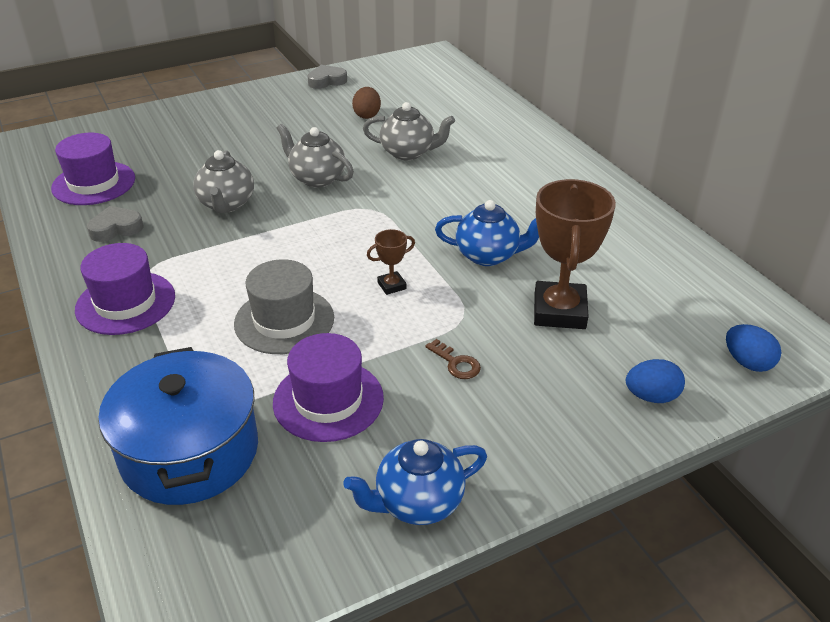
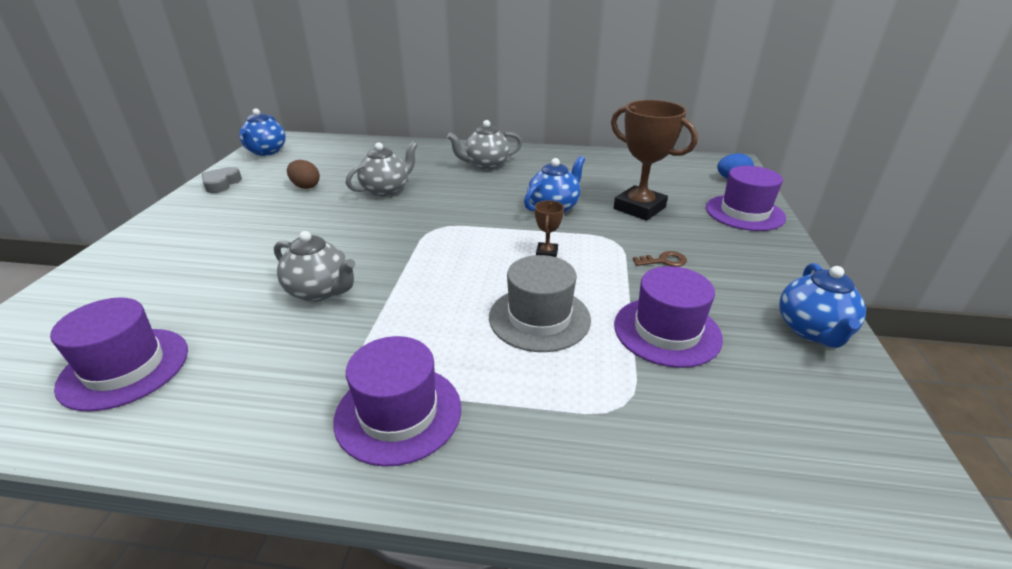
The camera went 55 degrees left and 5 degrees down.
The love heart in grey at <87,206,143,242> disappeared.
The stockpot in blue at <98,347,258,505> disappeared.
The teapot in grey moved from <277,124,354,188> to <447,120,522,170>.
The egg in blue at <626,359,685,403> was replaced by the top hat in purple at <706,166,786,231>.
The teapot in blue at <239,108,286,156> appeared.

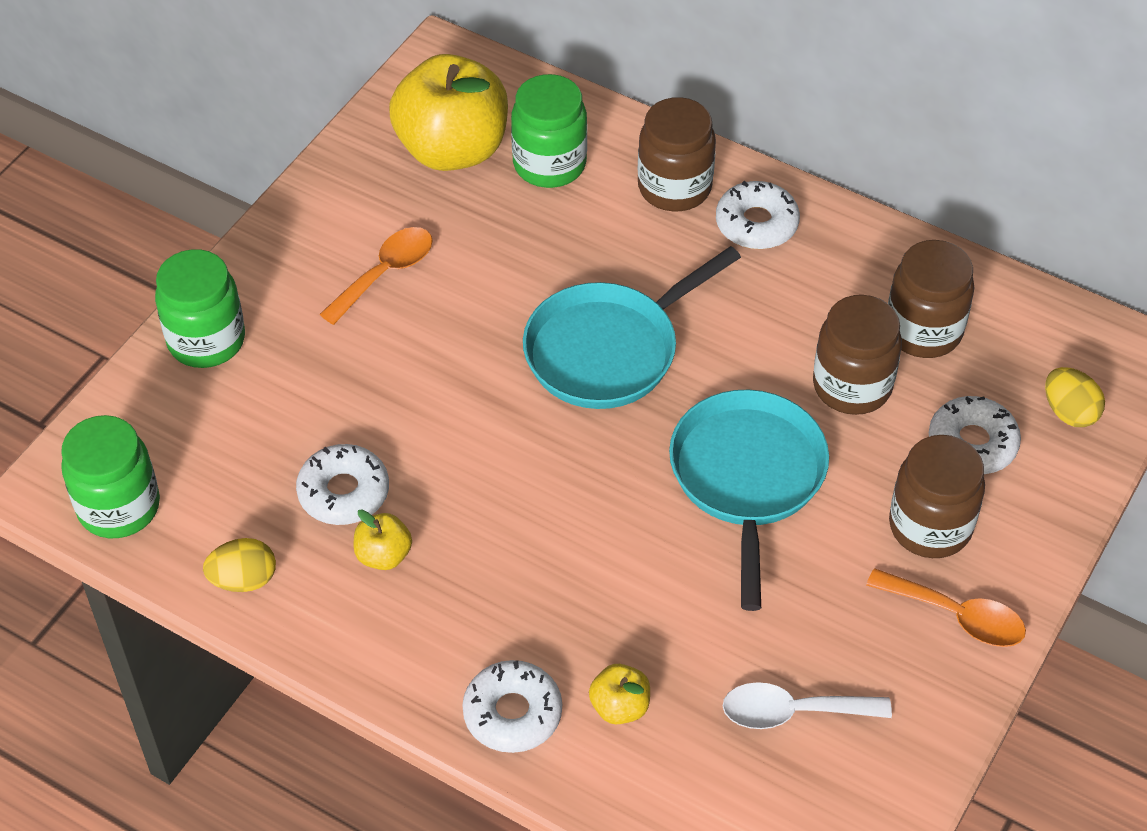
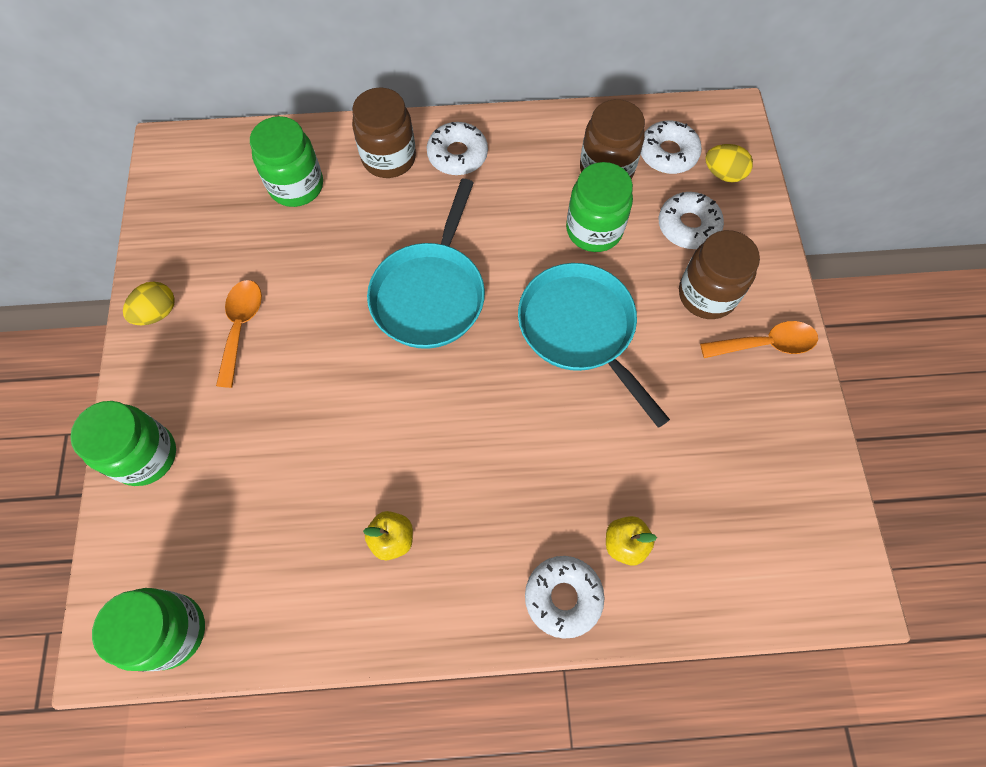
The camera went 35 degrees left and 15 degrees up.
The egg in yellow moved from <203,538,276,592> to <123,282,175,325>.
The doughnut in white moved from <296,444,389,525> to <641,120,702,174>.
The apple fruit in yellow at <389,54,508,171> disappeared.
The spoon in white at <723,682,892,729> disappeared.
The preserve jar in brown at <813,295,902,415> became the preserve jar in emerald at <566,162,633,252>.

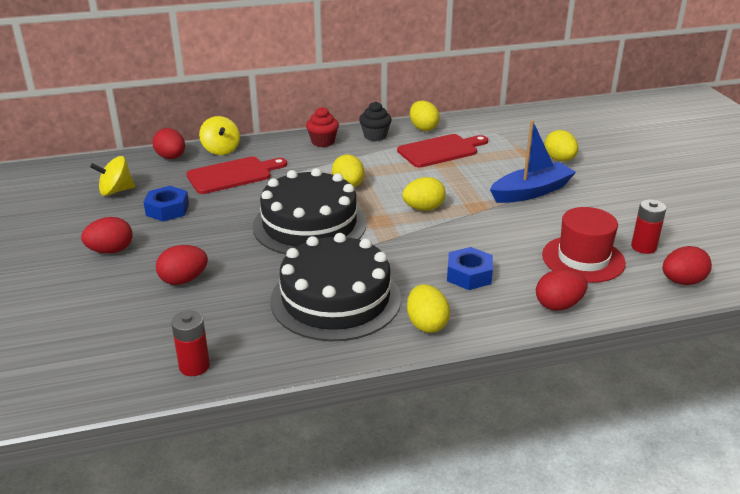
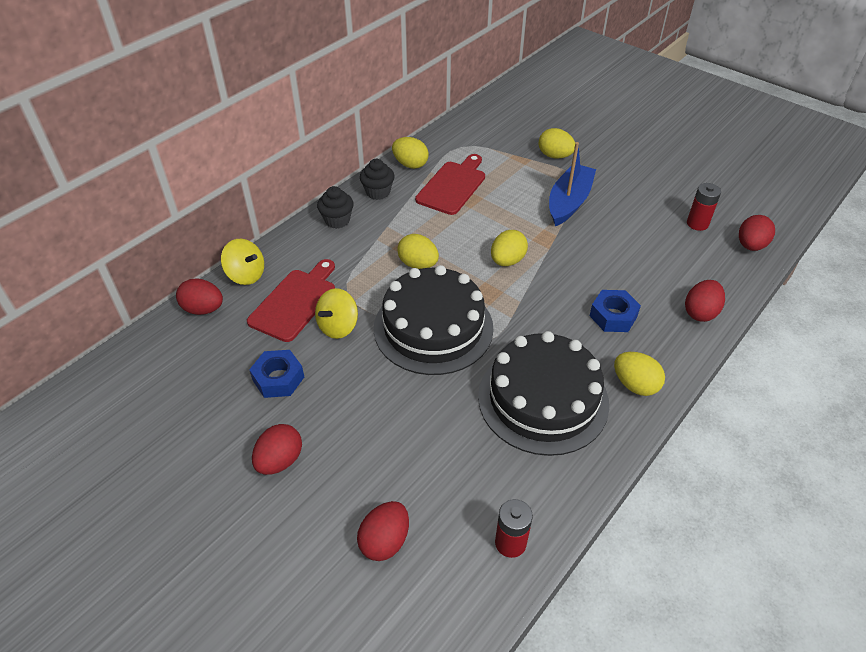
The camera went 35 degrees left and 15 degrees up.
The spinning top in yellow moved from <90,156,135,196> to <315,288,358,339>.
The egg in crimson moved from <156,245,208,285> to <357,501,409,561>.
The cupcake in crimson at <306,107,339,147> became the cupcake in black at <317,186,354,229>.
The top hat in crimson at <542,207,626,283> disappeared.

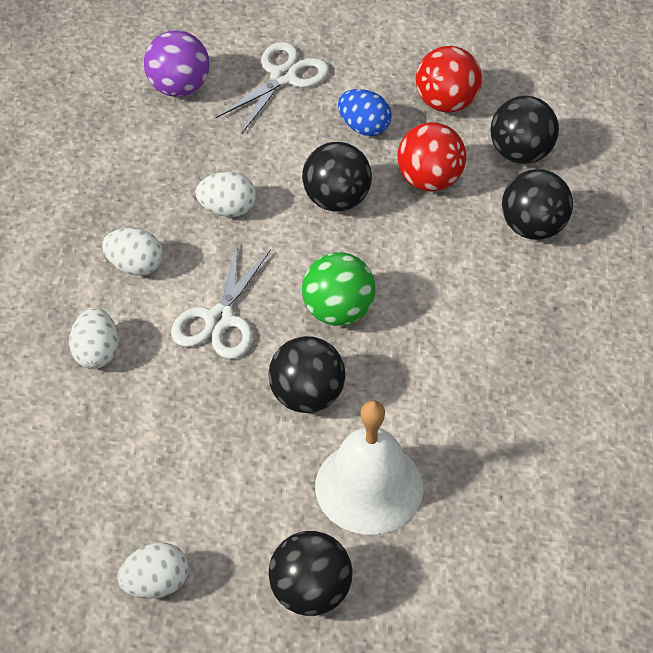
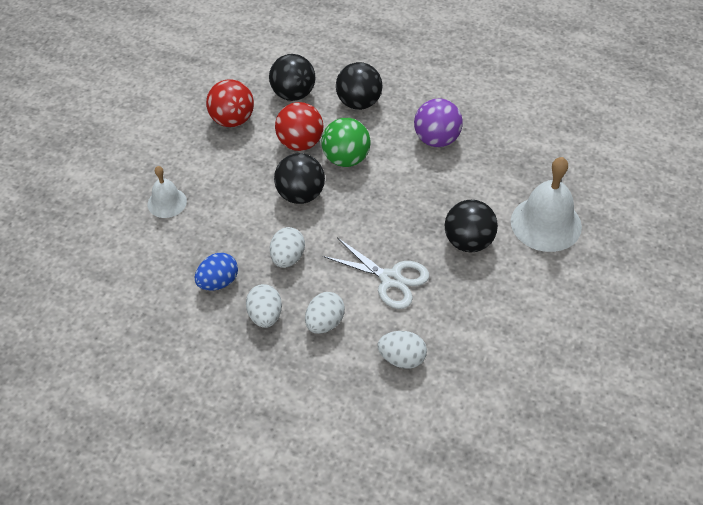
The camera went 75 degrees left and 0 degrees up.
The egg in white moved from <117,543,189,599> to <246,284,282,328>.
The sphere in purple moved from <144,30,210,97> to <414,98,463,147>.
The scissors in white at <216,42,329,133> was replaced by the hand bell in white at <148,166,187,218>.
The sphere in black at <269,531,353,616> disappeared.
The sphere in emerald moved from <302,252,376,326> to <321,118,371,167>.
The egg in blue moved from <338,89,392,136> to <195,253,238,290>.

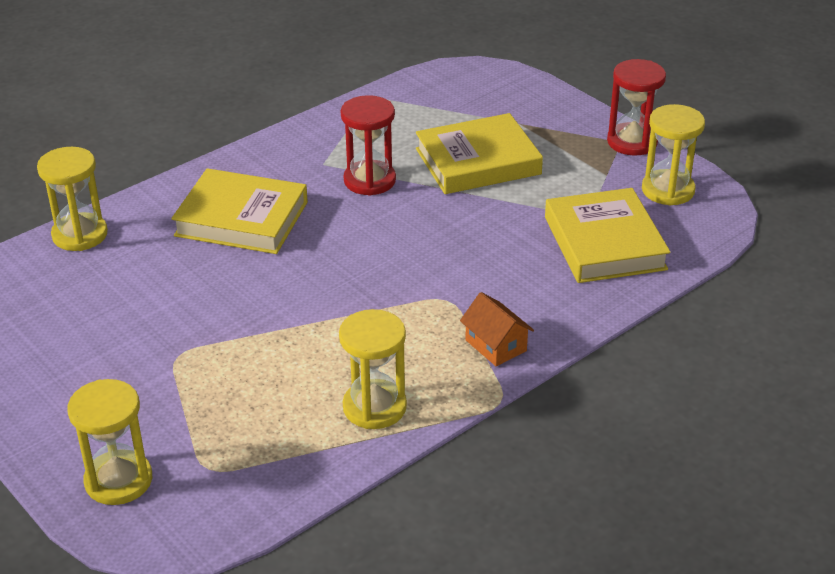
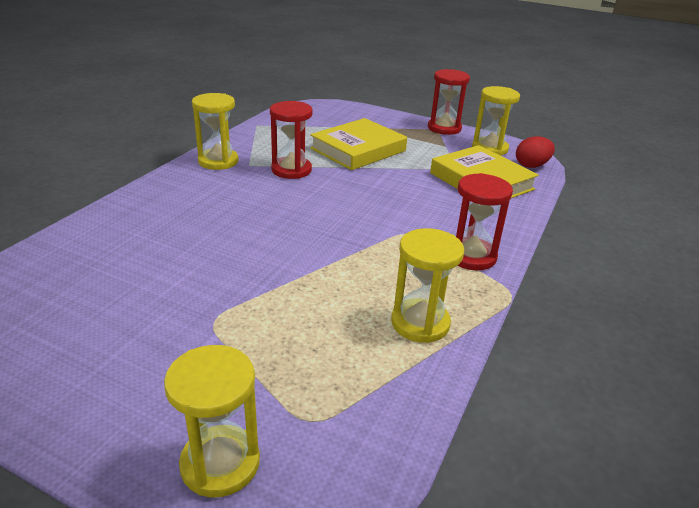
The camera went 25 degrees left and 5 degrees down.
The sandglass in yellow moved from <37,147,108,251> to <192,93,239,170>.
The hardcover in yellow at <171,168,308,254> disappeared.
The toy house in orange-coloured at <460,292,534,366> was replaced by the sandglass in crimson at <456,173,513,270>.
The egg in crimson at <516,136,555,168> appeared.

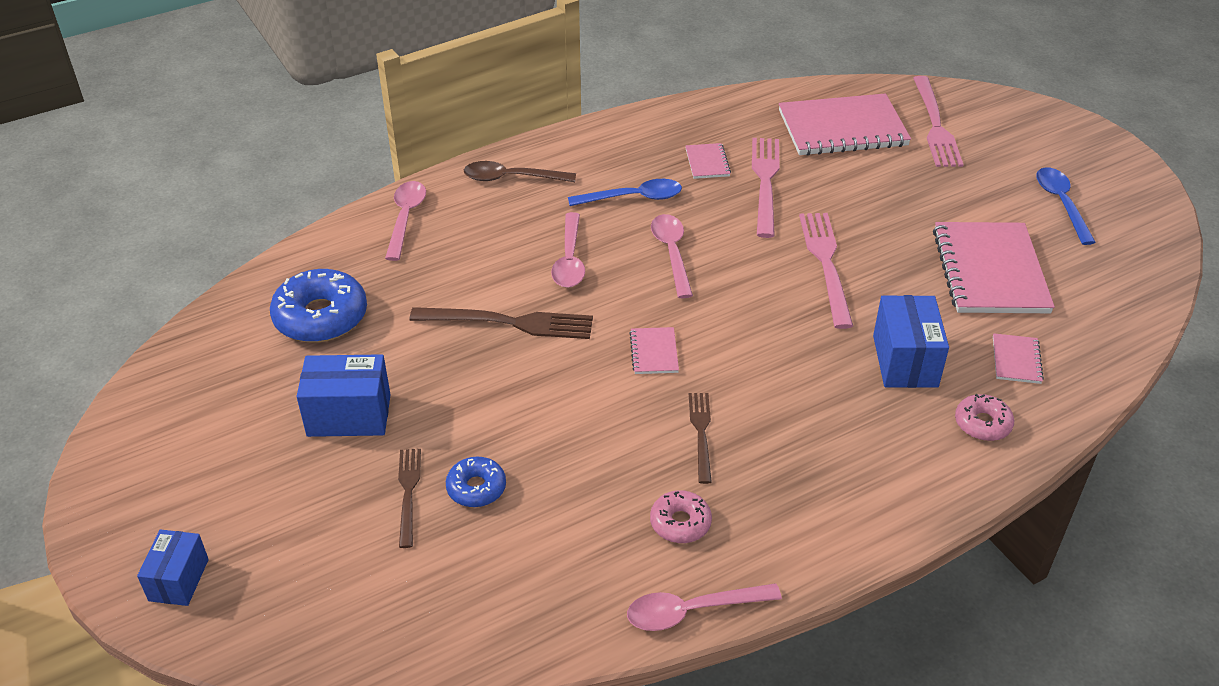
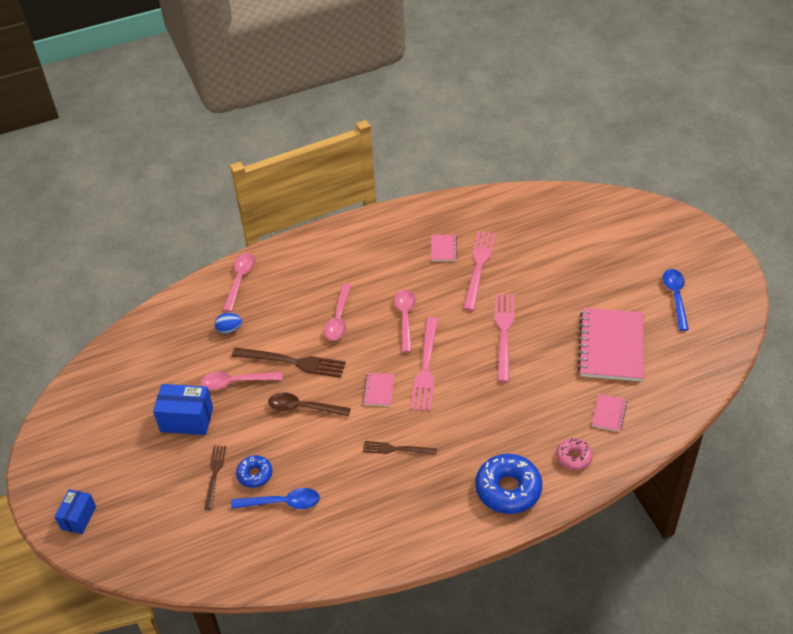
The camera went 10 degrees right and 5 degrees up.
The doughnut in blue moved from <270,269,367,342> to <475,454,542,514>.
The spoon in brown moved from <464,161,576,182> to <268,392,351,417>.
The spoon in blue moved from <568,179,682,206> to <231,488,320,509>.
The spoon in rose-pink moved from <627,583,782,631> to <200,372,282,390>.
The doughnut in rose-pink at <650,490,712,543> disappeared.
The fork in brown at <689,393,712,484> turned 90 degrees counterclockwise.
The notepad in rose-pink at <779,93,911,156> disappeared.
The box in blue at <873,295,949,388> disappeared.
The fork in rose-pink moved from <913,76,964,167> to <411,317,438,411>.
The egg in blue at <215,313,242,334> appeared.

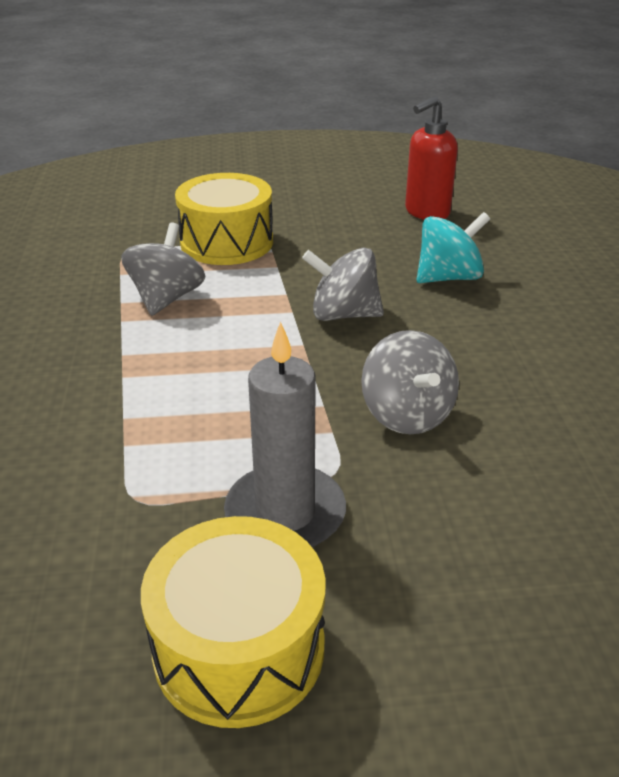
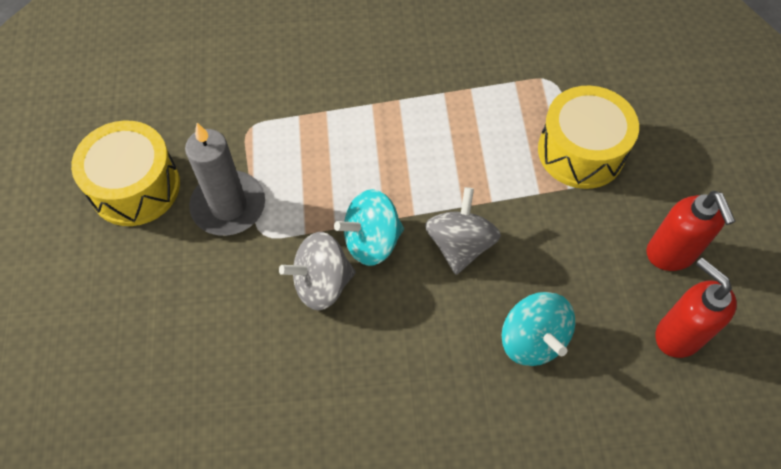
The camera went 90 degrees right and 25 degrees up.
The spinning top in grey at <121,222,205,316> disappeared.
The spinning top in turquoise at <334,189,404,266> appeared.
The soap pump in crimson at <647,191,736,271> appeared.

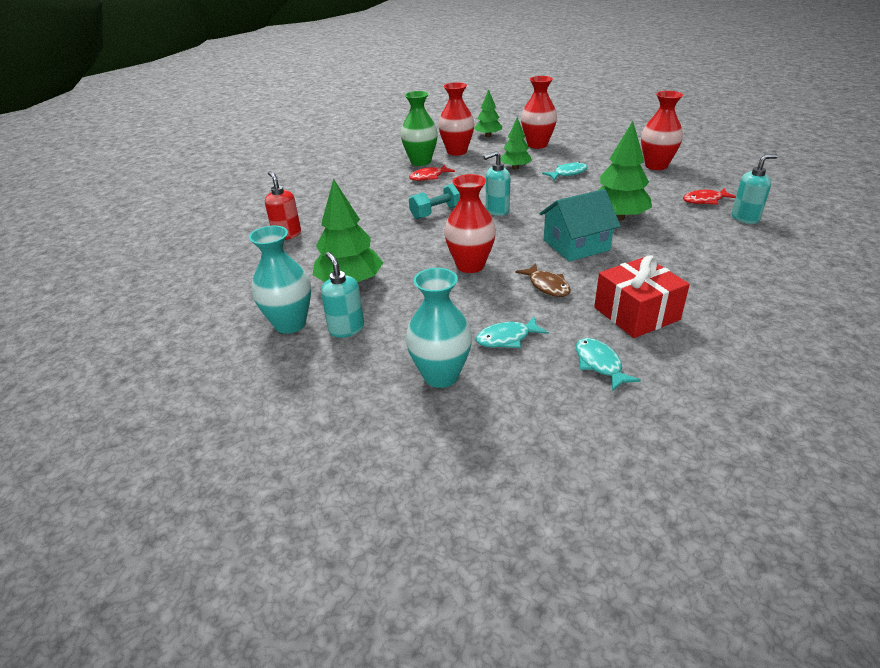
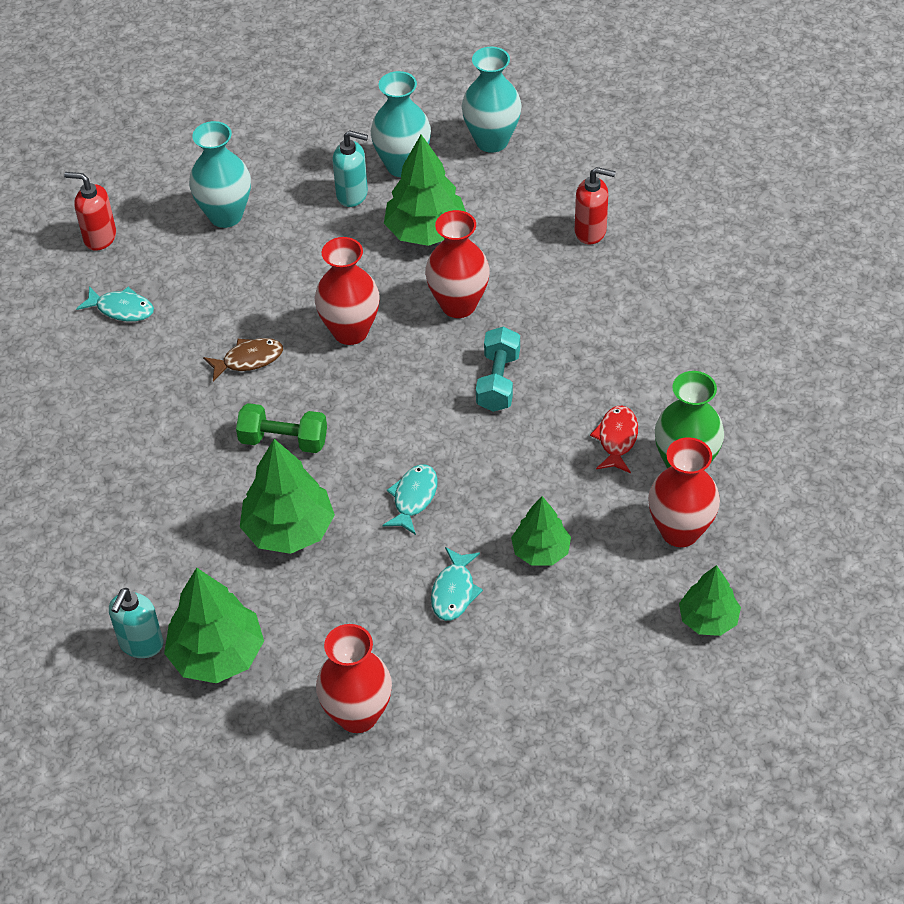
The camera went 130 degrees right and 15 degrees up.
The fish in turquoise moved from <476,317,549,348> to <383,464,438,535>.
The soap pump in turquoise at <484,151,510,216> disappeared.
The fish in brown at <515,263,571,297> turned 150 degrees clockwise.
The flower vase in crimson moved from <521,76,557,149> to <425,210,490,318>.
The toy house in turquoise at <539,189,621,261> was replaced by the dumbbell in emerald at <236,403,327,453>.
The gift in crimson at <594,255,690,338> disappeared.
The fish in crimson at <683,188,736,205> was replaced by the fir tree in emerald at <164,567,264,683>.
The soap pump in crimson at <64,172,116,251> appeared.
The flower vase in turquoise at <462,47,522,153> appeared.

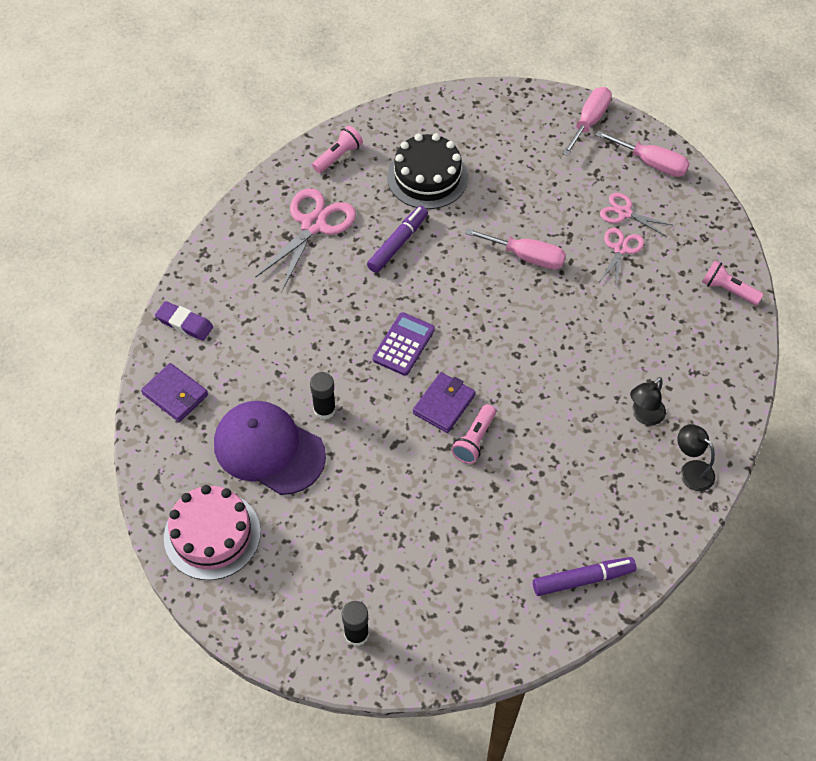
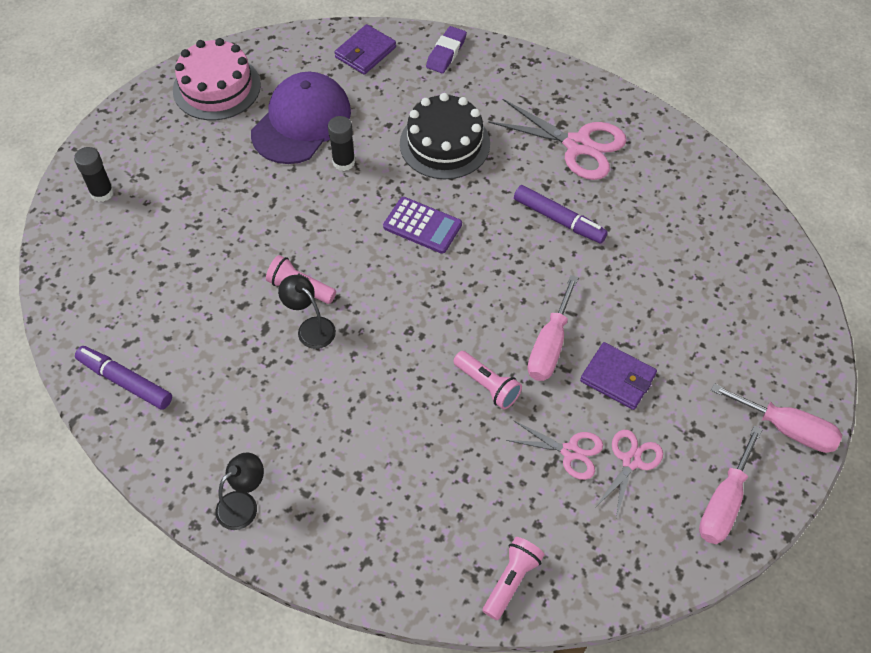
The camera went 90 degrees right and 0 degrees up.
The torch in rose-pink moved from <312,125,363,173> to <453,351,522,409>.
The cake in black moved from <387,133,468,209> to <400,93,490,179>.
The card wallet in purple moved from <413,372,476,433> to <580,342,657,410>.
The marker pen in purple at <533,557,636,596> turned 135 degrees clockwise.
The desk lamp in black moved from <630,377,666,425> to <278,275,336,349>.

